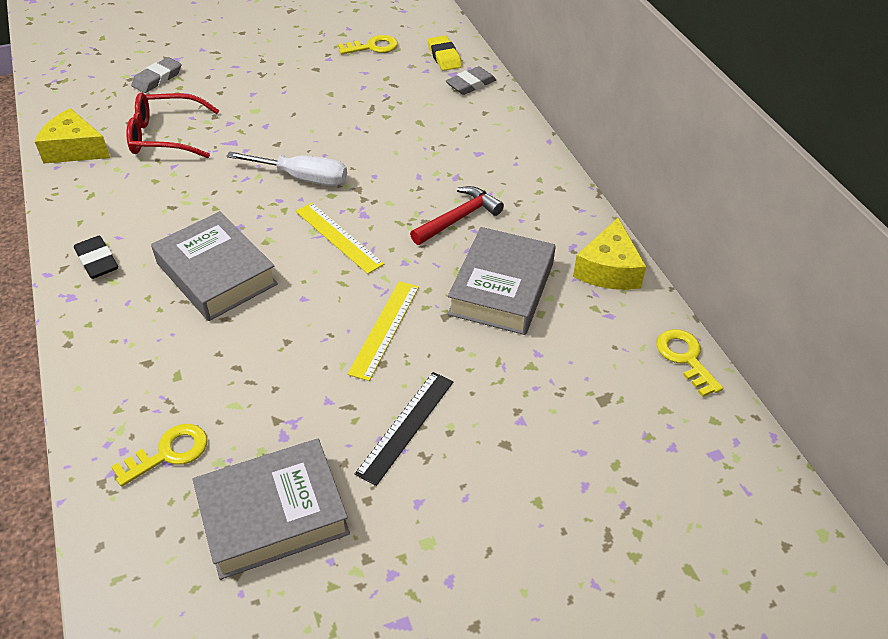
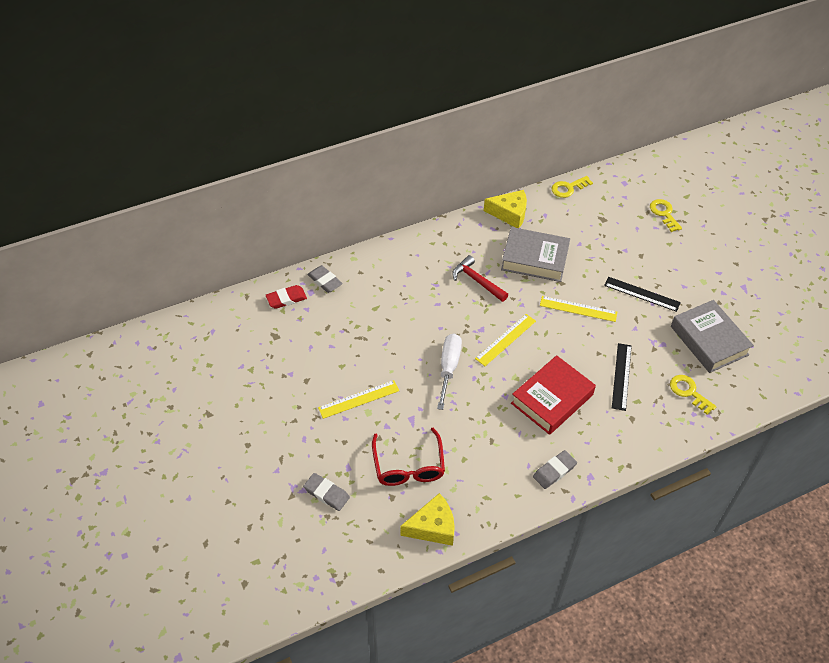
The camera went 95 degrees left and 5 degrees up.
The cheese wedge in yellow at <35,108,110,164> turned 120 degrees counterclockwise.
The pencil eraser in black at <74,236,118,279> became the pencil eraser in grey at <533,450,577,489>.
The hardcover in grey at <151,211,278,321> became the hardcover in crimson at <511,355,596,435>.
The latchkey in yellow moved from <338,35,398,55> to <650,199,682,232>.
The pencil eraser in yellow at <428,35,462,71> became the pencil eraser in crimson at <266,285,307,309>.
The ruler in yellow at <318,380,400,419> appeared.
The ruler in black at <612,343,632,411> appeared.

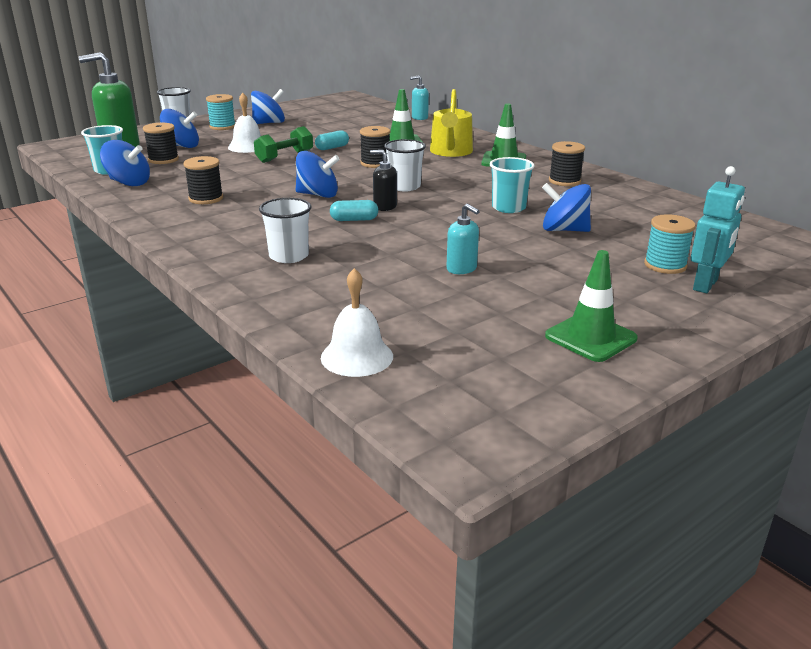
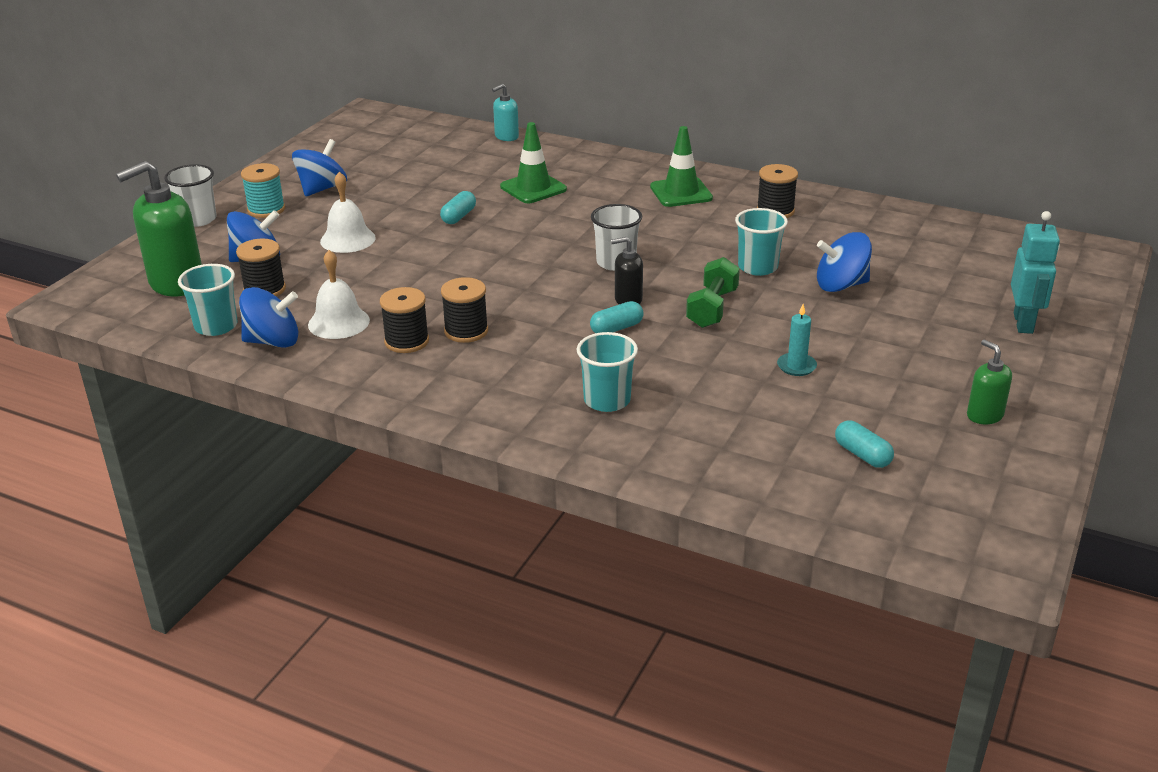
The camera went 25 degrees left and 5 degrees up.
The dumbbell in emerald moved from <254,126,313,163> to <686,257,740,328>.
The beaker in white at <259,198,311,263> became the beaker in turquoise at <577,332,638,412>.
The spinning top in blue at <296,151,340,198> disappeared.
The hand bell in white moved from <321,268,393,377> to <308,250,370,339>.
The bobbin in black moved from <360,126,390,168> to <441,277,488,343>.
The watering pot in yellow at <430,89,473,157> disappeared.
The soap pump in turquoise at <446,203,480,274> was replaced by the candle in turquoise at <777,304,817,376>.
The traffic cone in emerald at <545,250,638,362> was replaced by the soap pump in emerald at <967,339,1012,424>.
The bobbin in turquoise at <644,214,696,274> disappeared.
The capsule in turquoise at <835,421,894,468> appeared.

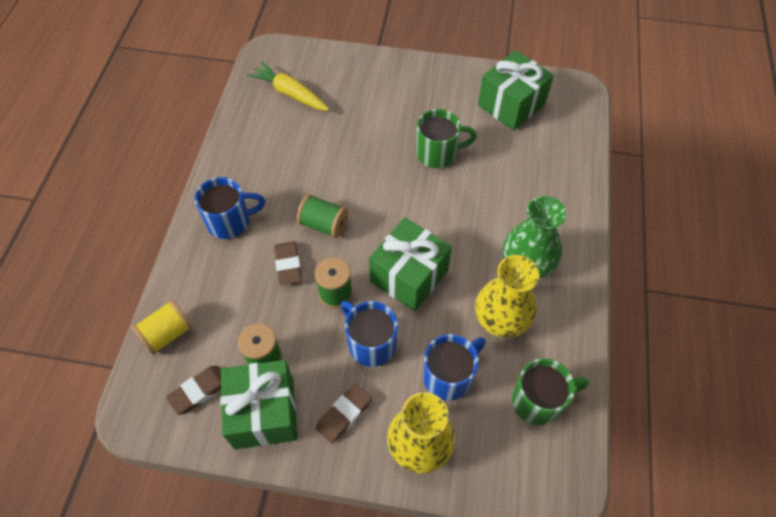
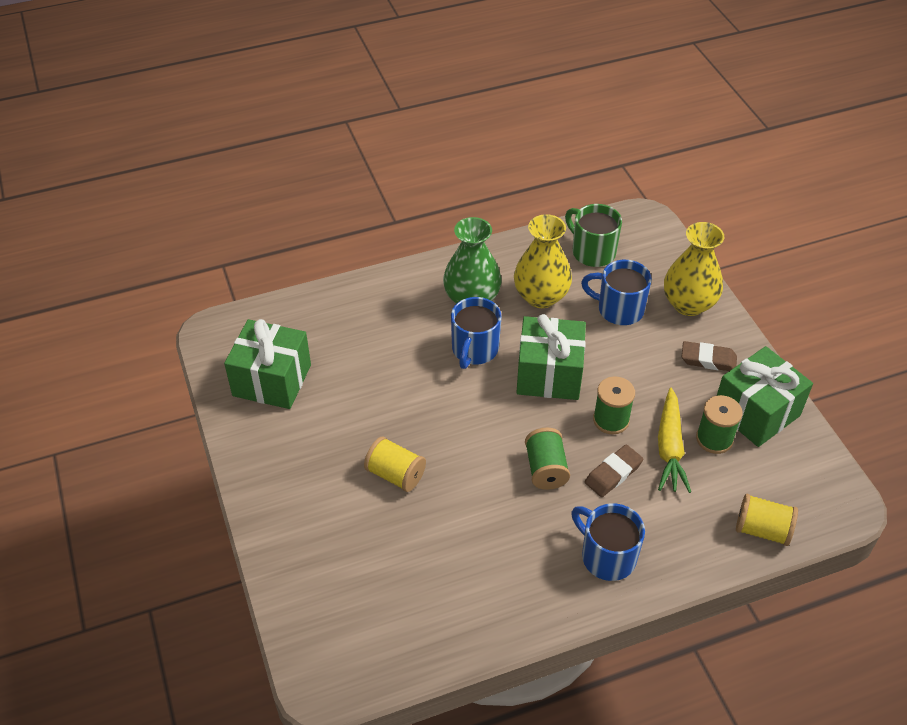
The camera went 120 degrees left and 10 degrees down.
The pencil eraser in brown at <166,366,221,415> disappeared.
The root vegetable in yellow moved from <247,62,329,111> to <658,388,691,493>.
The tea mug in blue moved from <341,301,398,367> to <451,297,501,369>.
The tea mug in emerald at <416,109,477,168> disappeared.
The bobbin in yellow at <364,436,426,492> appeared.

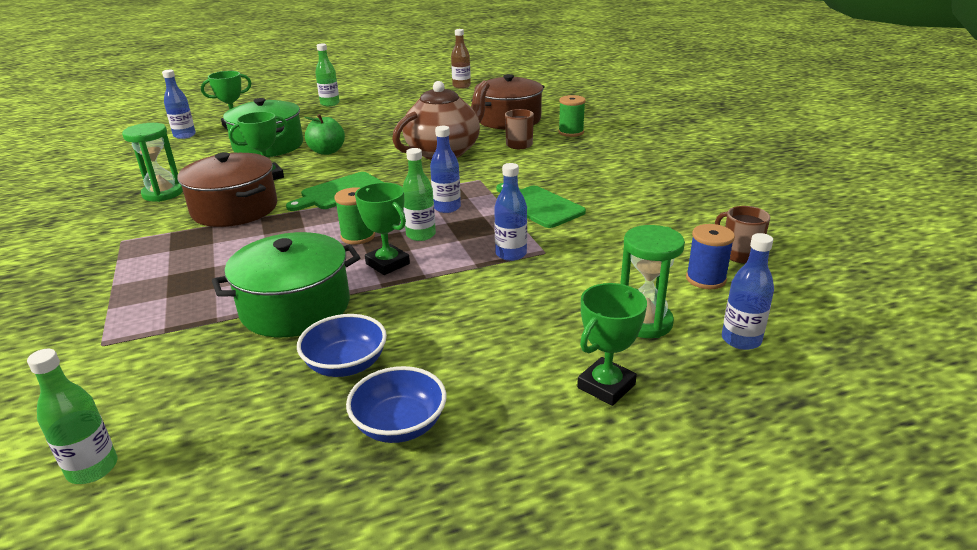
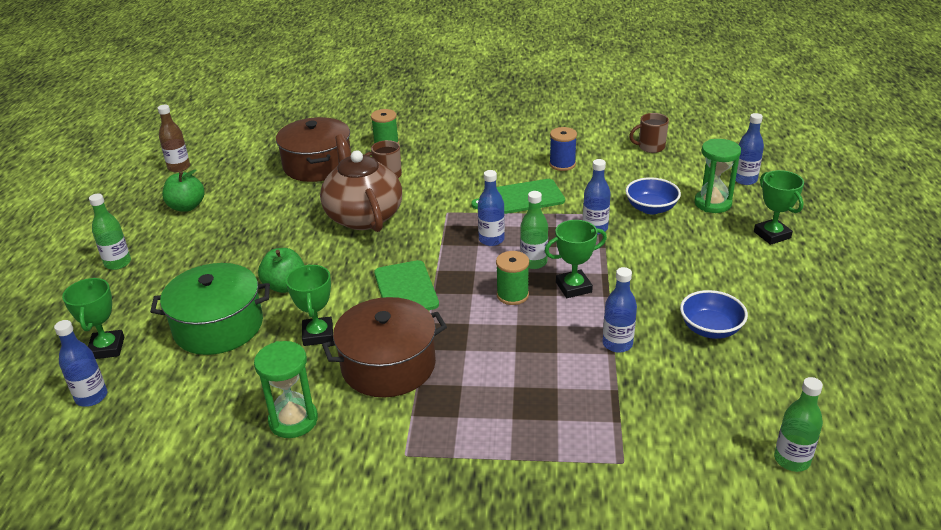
The camera went 65 degrees left and 5 degrees up.
The stockpot in emerald at <212,232,360,337> was replaced by the drink bottle in blue at <603,267,637,353>.
The deep dish in blue moved from <346,366,447,443> to <625,177,681,215>.
The bobbin in blue moved from <686,224,735,289> to <549,127,577,171>.
The apple fruit in emerald at <162,169,205,212> appeared.

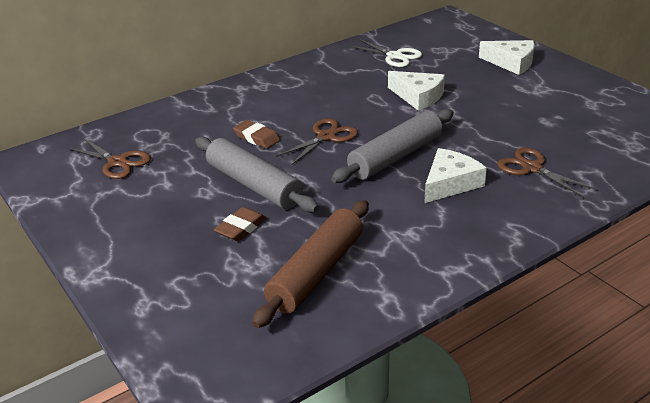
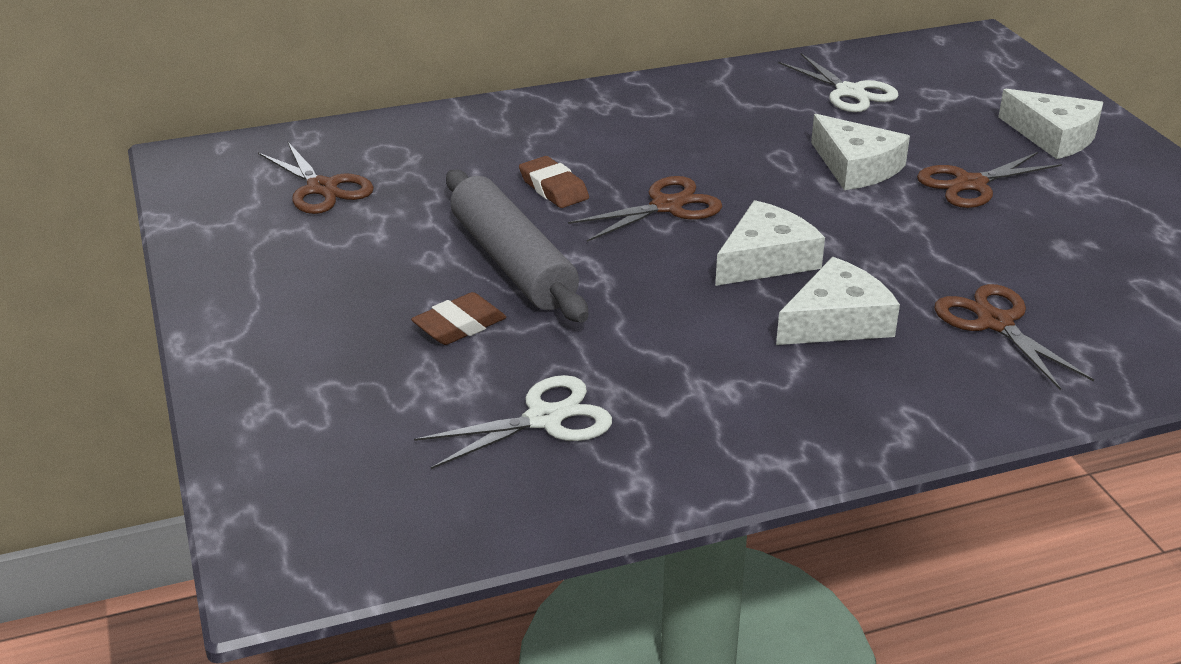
The camera went 15 degrees right and 0 degrees up.
The dough roller in brown at <252,200,369,328> was replaced by the scissors in white at <414,375,612,469>.
The dough roller in grey at <331,109,454,183> was replaced by the cheese wedge in white at <715,200,825,286>.
The scissors in brown at <917,152,1062,208> appeared.

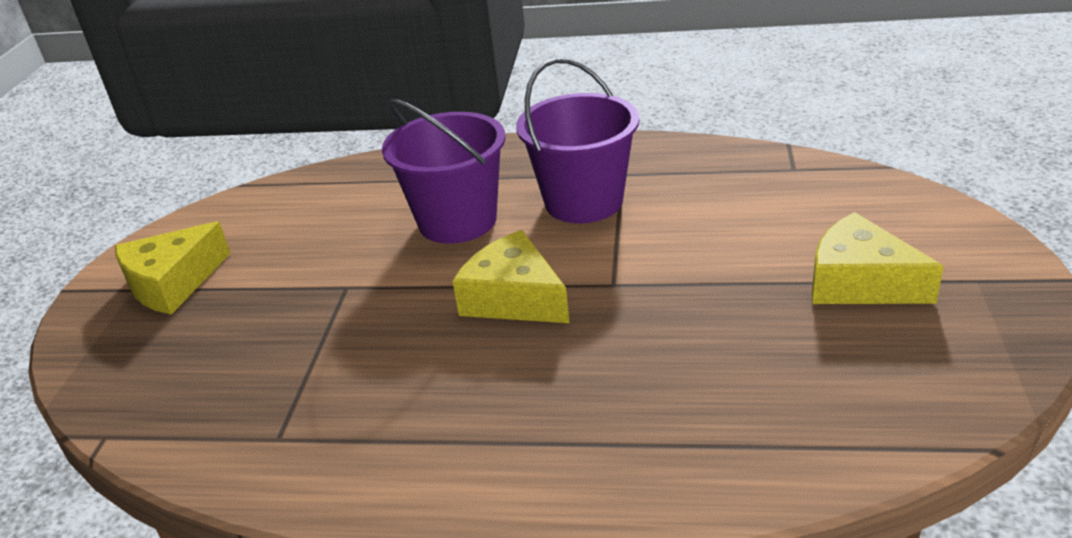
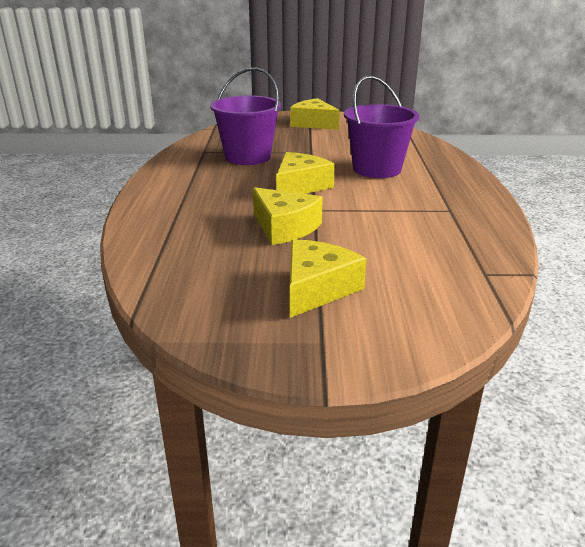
The camera went 80 degrees right and 5 degrees down.
The sand bucket in purple moved from <516,58,640,223> to <210,68,281,165>.
The cheese wedge in yellow at <253,187,323,245> appeared.

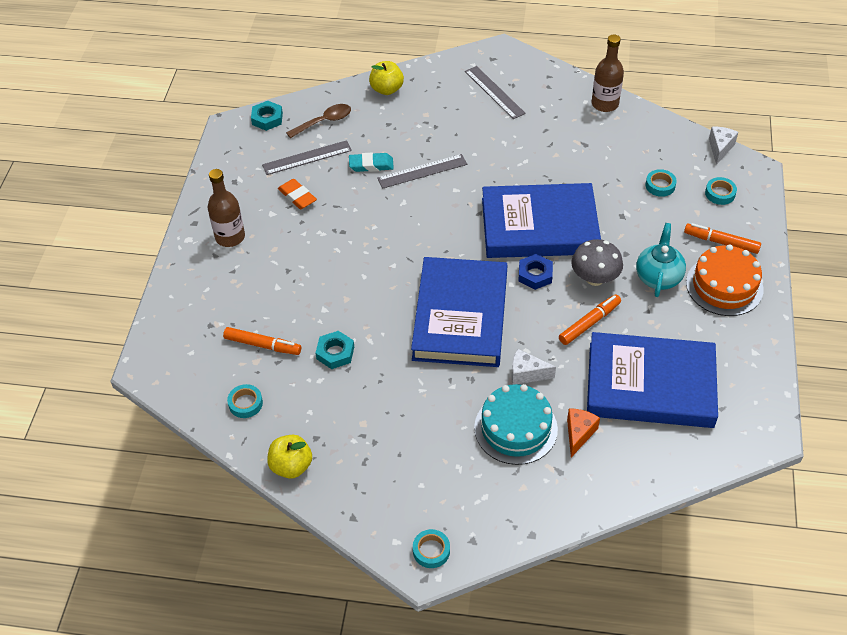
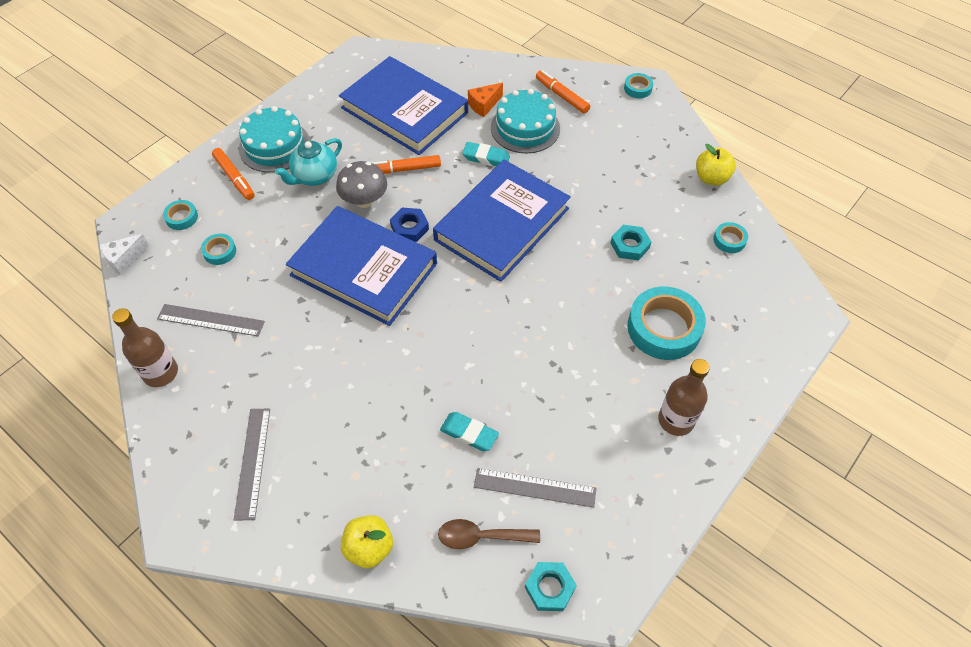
The camera went 150 degrees left and 5 degrees up.
The marker pen in orange-coloured moved from <223,327,301,355> to <536,70,590,114>.
The pencil eraser in orange-coloured at <278,179,317,209> disappeared.
The ruler in grey moved from <377,154,467,189> to <157,304,265,337>.
The cheese wedge in white at <511,349,556,385> was replaced by the pencil eraser in turquoise at <462,142,510,166>.
The cake in orange-coloured at <686,244,764,316> became the cake in turquoise at <239,106,310,172>.
The sticky tape in turquoise at <627,286,706,360> appeared.

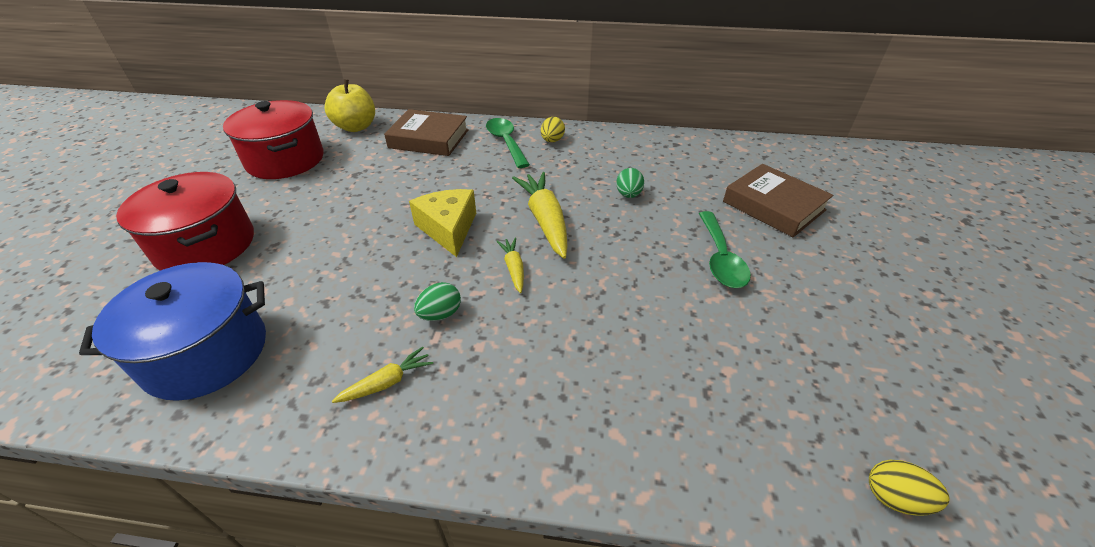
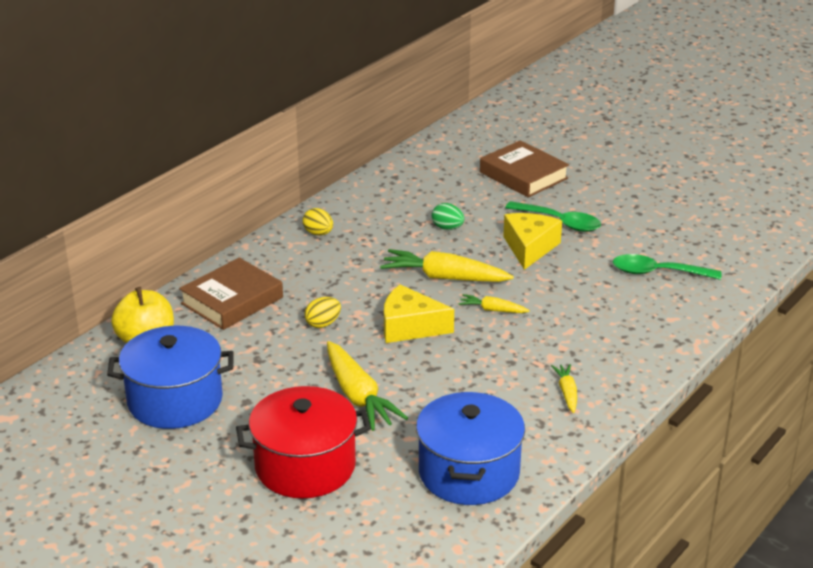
The camera went 60 degrees left and 10 degrees down.
The stockpot in crimson at <223,100,323,179> became the stockpot in blue at <107,326,234,429>.
The egg in emerald at <414,282,461,321> disappeared.
The spoon in emerald moved from <486,118,530,168> to <613,254,721,280>.
The hardcover in brown at <723,164,833,237> turned 60 degrees clockwise.
The egg in yellow moved from <869,460,949,516> to <304,297,341,328>.
The root vegetable in yellow at <327,341,408,431> appeared.
The cheese wedge in yellow at <503,213,562,270> appeared.

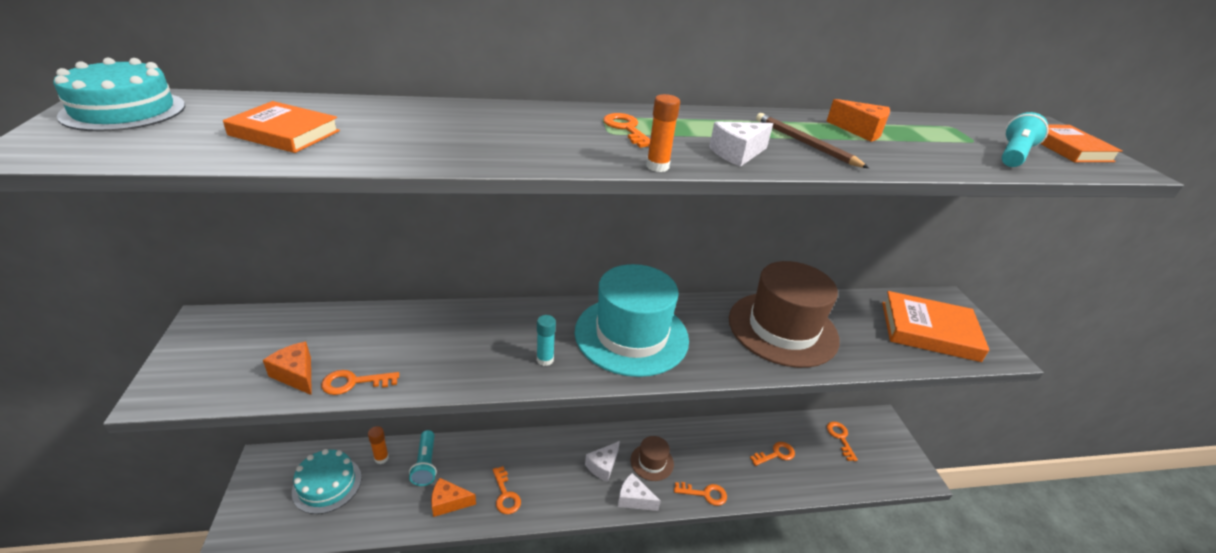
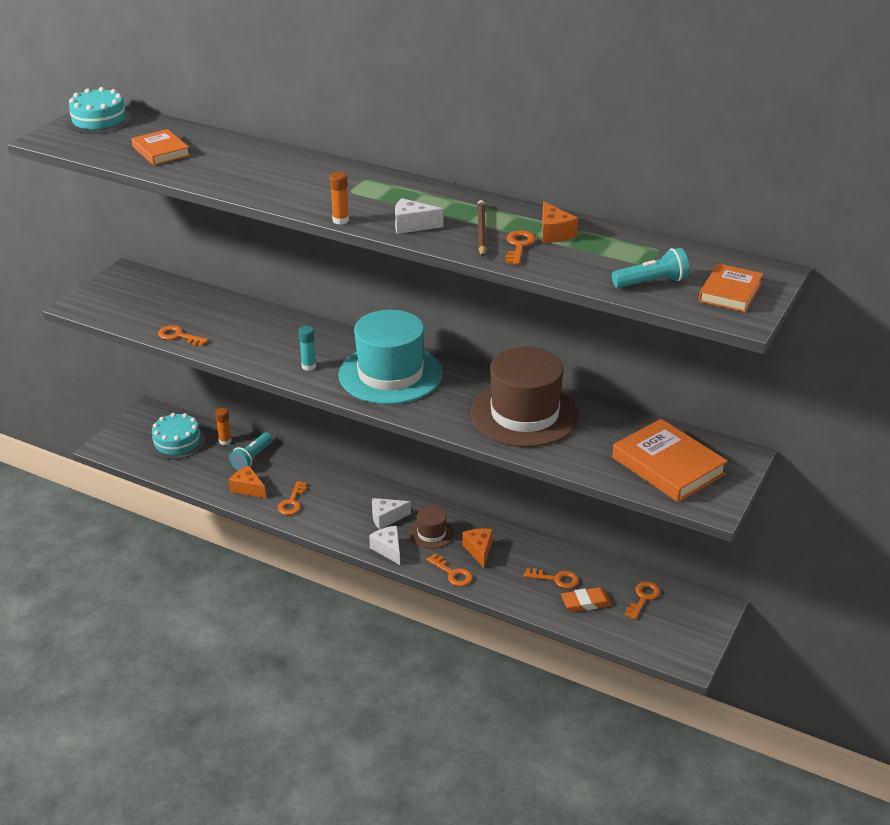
The camera went 40 degrees right and 0 degrees up.
The cheese wedge in orange-coloured moved from <263,341,312,395> to <462,529,493,568>.
The latchkey in orange-coloured moved from <603,113,650,148> to <505,231,536,265>.
The pencil eraser in orange-coloured at <561,587,612,612> appeared.

